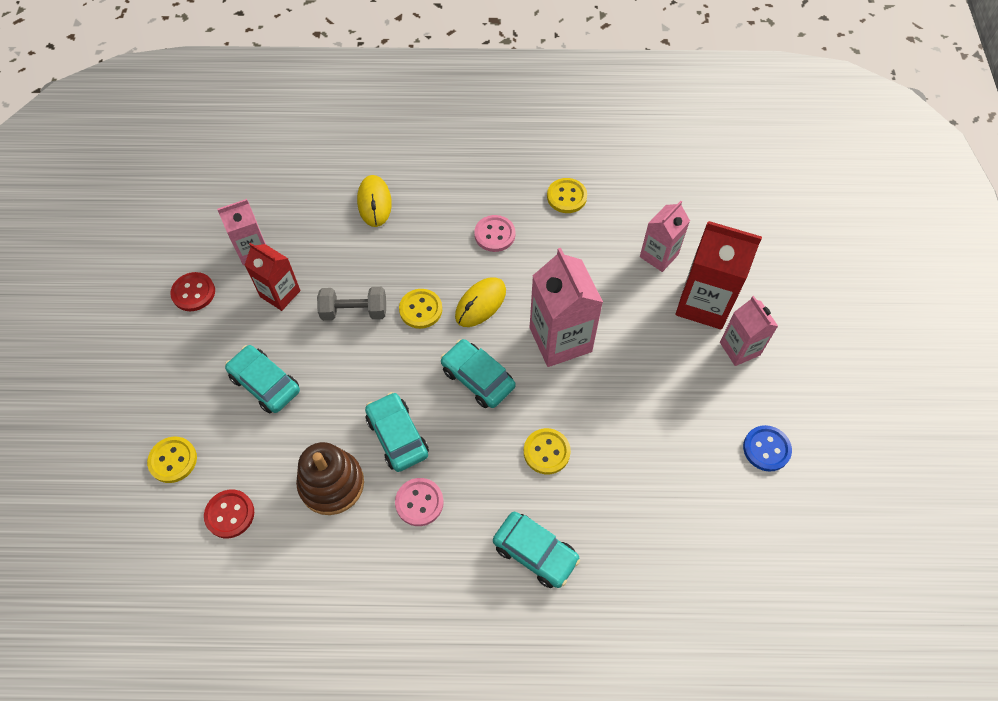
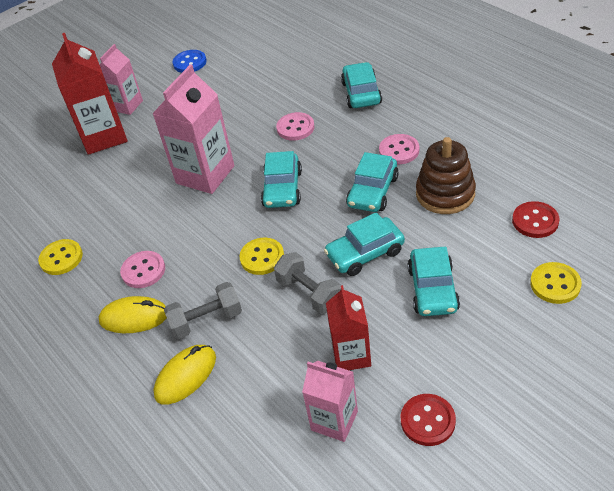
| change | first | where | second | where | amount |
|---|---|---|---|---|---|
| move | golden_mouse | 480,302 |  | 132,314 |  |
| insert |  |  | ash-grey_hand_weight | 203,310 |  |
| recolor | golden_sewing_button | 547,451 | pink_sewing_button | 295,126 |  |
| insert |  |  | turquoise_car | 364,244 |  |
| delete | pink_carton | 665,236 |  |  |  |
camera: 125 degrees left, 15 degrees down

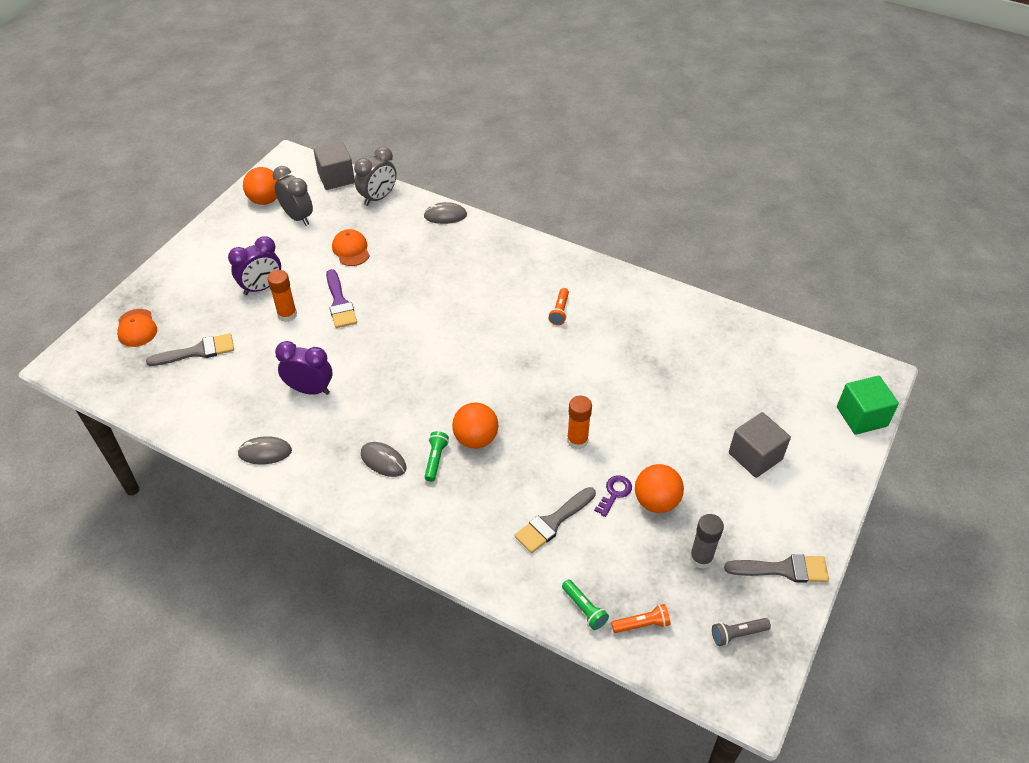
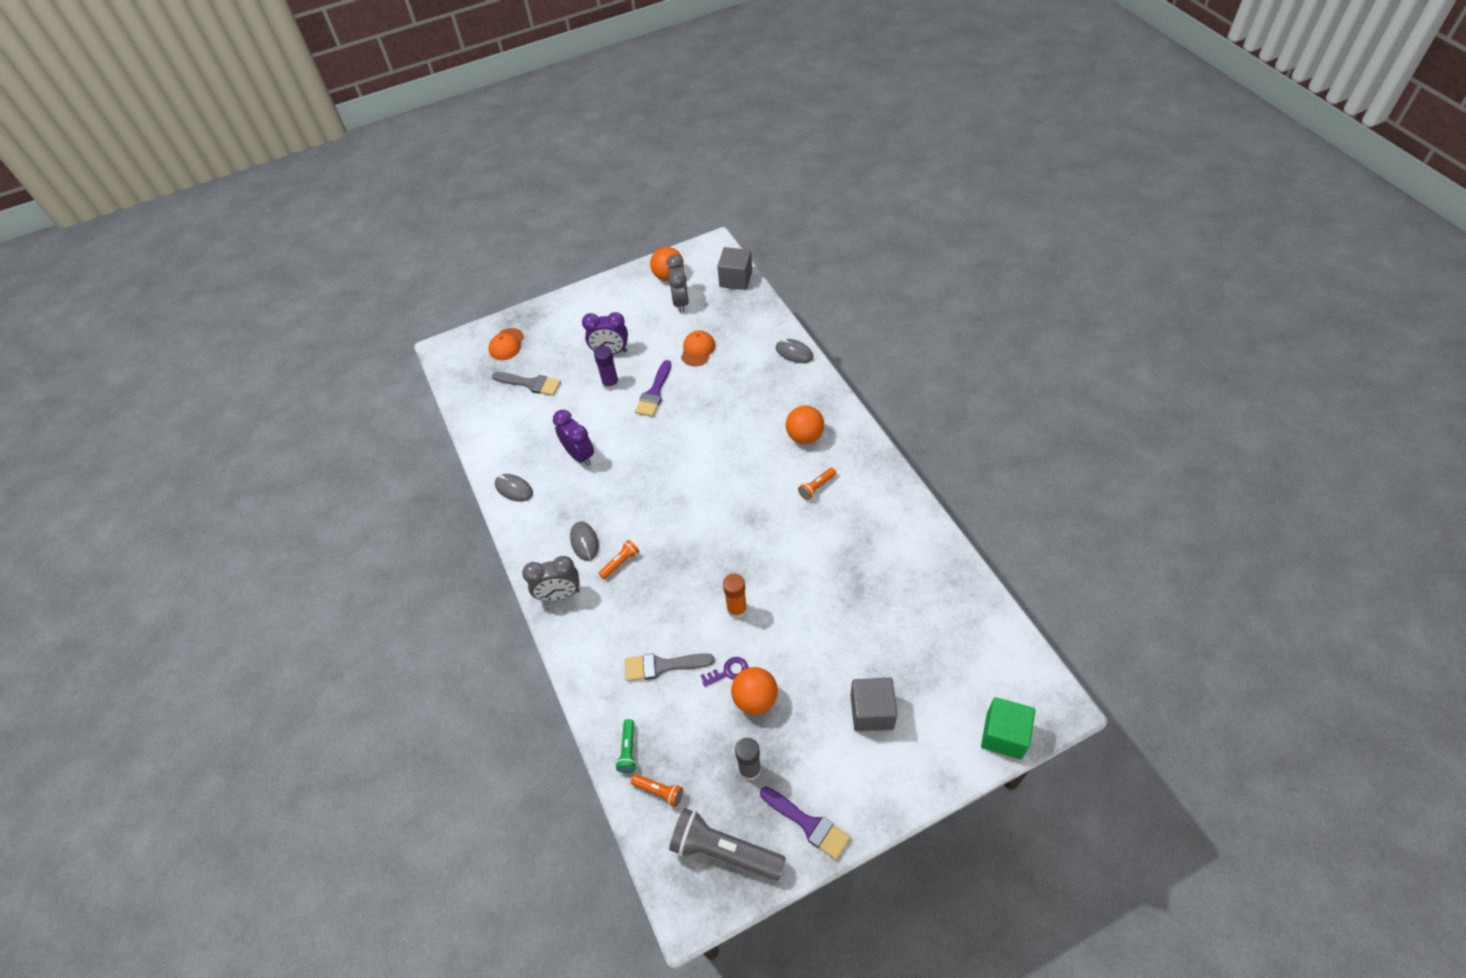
| change | first | where | second | where | amount |
|---|---|---|---|---|---|
| move | ash-grey_clock | 375,176 |  | 551,578 |  |
| recolor | bright_orange_stick_of_glue | 282,296 | violet_stick_of_glue | 606,368 |  |
| recolor | leaf-green_pocket_torch | 437,456 | bright_orange_pocket_torch | 619,559 |  |
| resize | ash-grey_pocket_torch | 741,632 |  | 727,844 | x2.05 |
| recolor | ash-grey_paint_brush | 776,568 | violet_paint_brush | 805,823 |  |
| move | bright_orange_ball | 475,425 |  | 805,424 |  |
camera: 40 degrees right, 5 degrees up

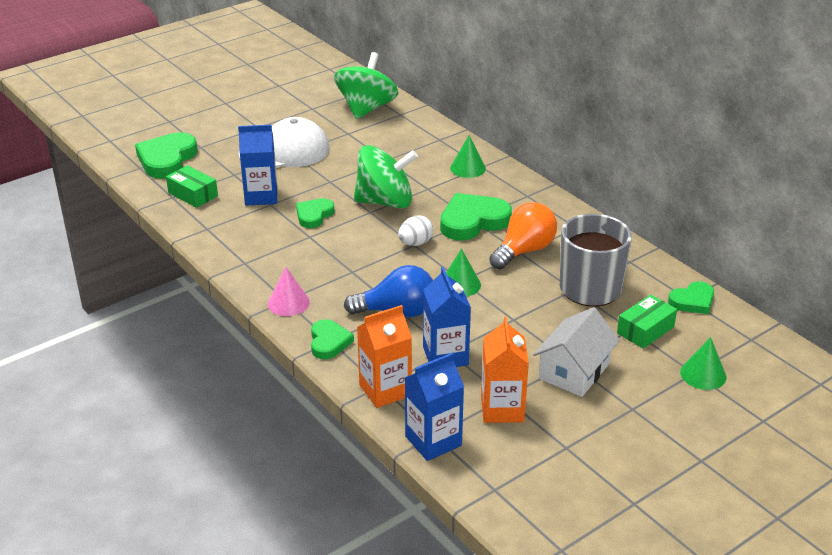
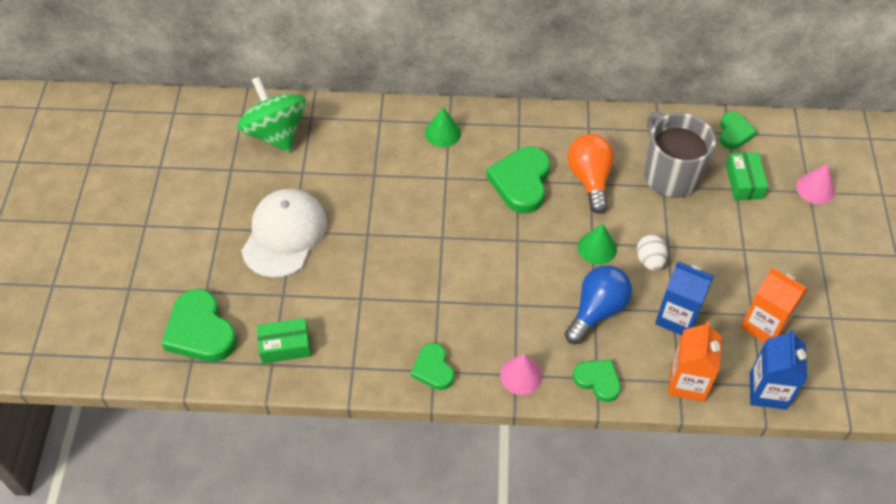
| change | first | where | second | where | amount |
|---|---|---|---|---|---|
| move | leaf-green_heart | 315,213 |  | 432,366 |  |
| move | snow-white_toy_egg | 415,230 |  | 652,252 |  |
| recolor | leaf-green_cone | 703,363 | pink_cone | 815,184 |  |
| delete | royal_blue_carton | 257,165 |  |  |  |
| delete | leaf-green_toy_top | 386,177 |  |  |  |
| delete | snow-white_house | 576,352 |  |  |  |
camera: 50 degrees left, 20 degrees up

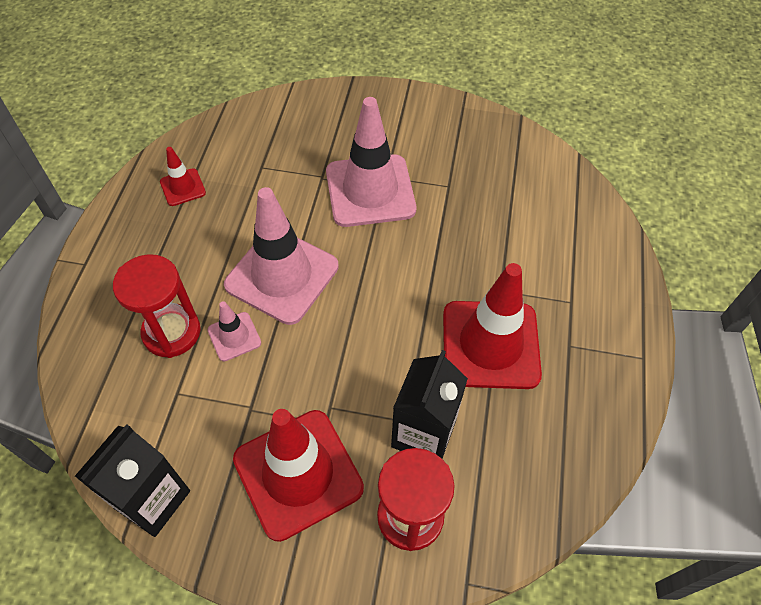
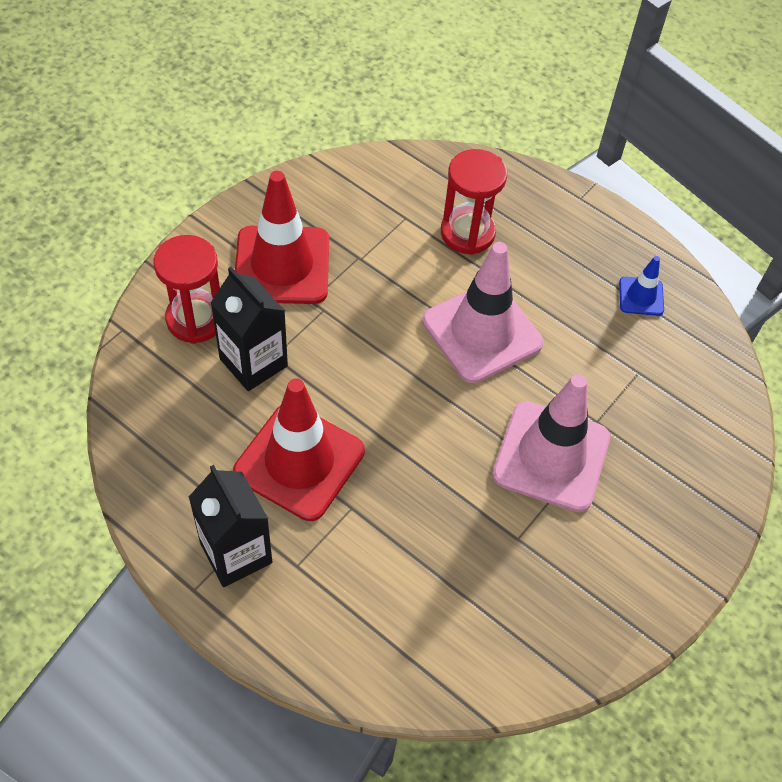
| change | first | where | second | where | amount |
|---|---|---|---|---|---|
| move | jet-black_carton | 132,480 |  | 230,526 |  |
| recolor | scarlet_traffic_cone | 183,176 | royal_blue_traffic_cone | 641,286 |  |
| delete | pink_traffic_cone | 234,331 |  |  |  |
camera: 115 degrees right, 0 degrees up

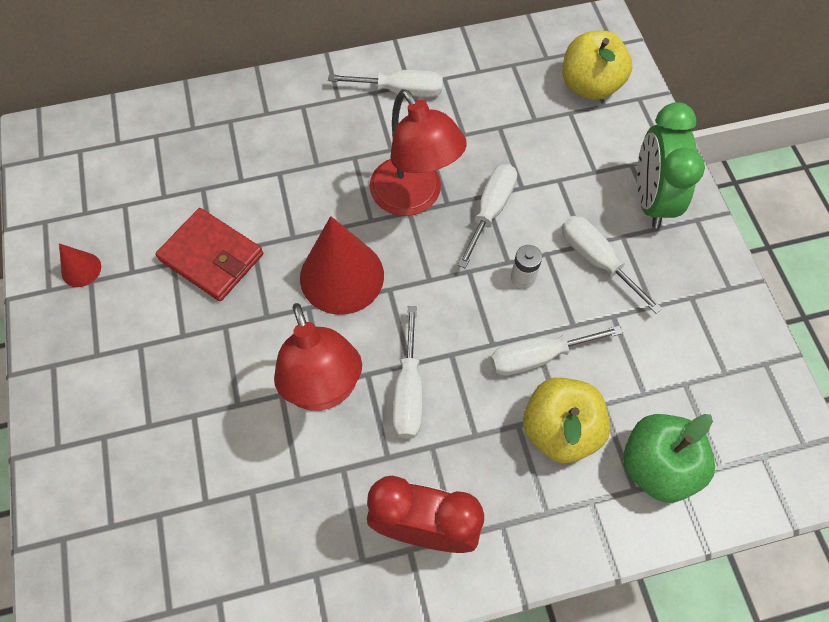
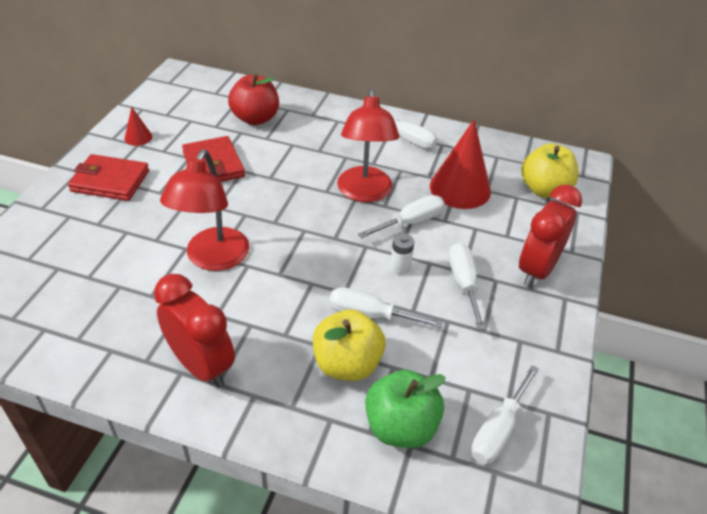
| change | first | where | second | where | amount |
|---|---|---|---|---|---|
| insert |  |  | scarlet_billfold | 108,177 |  |
| insert |  |  | scarlet_toy_apple | 253,99 |  |
| move | scarlet_cone | 342,265 |  | 460,164 |  |
| move | snow-white_screwdriver | 408,372 |  | 505,415 |  |
| recolor | leaf-green_clock | 671,165 | scarlet_clock | 550,235 |  |
camera: 30 degrees right, 20 degrees down

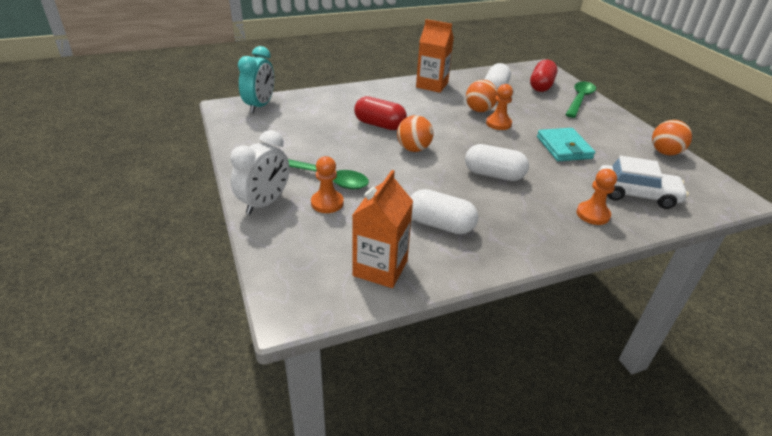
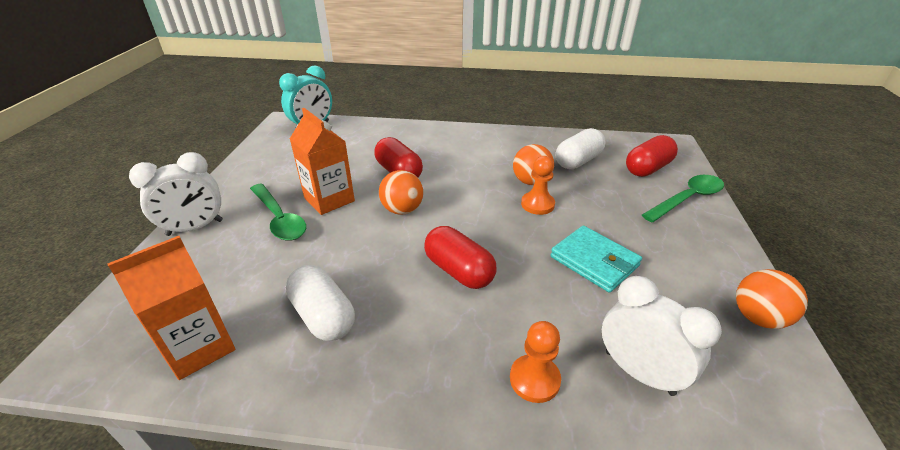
| change | first | where | second | where | amount |
|---|---|---|---|---|---|
| move | bright_orange_carton | 435,56 |  | 322,161 |  |
| recolor | snow-white_pill_shape | 497,162 | scarlet_pill_shape | 460,257 |  |
| rotate | turquoise_billfold | 566,144 |  | 596,259 | 60 degrees counterclockwise |
| replace | snow-white_car | 643,182 | snow-white_clock | 662,336 |  |
| delete | bright_orange_pawn | 327,184 |  |  |  |
camera: 30 degrees right, 0 degrees up

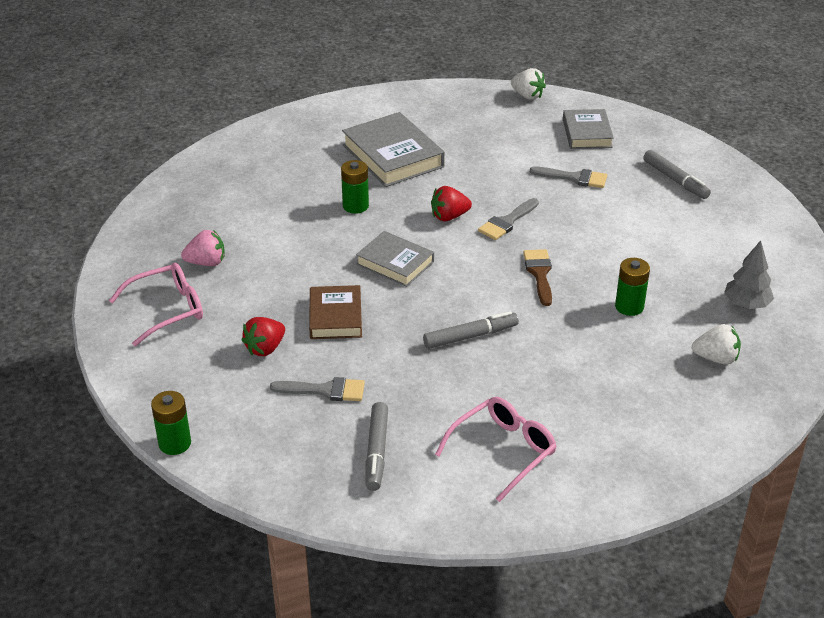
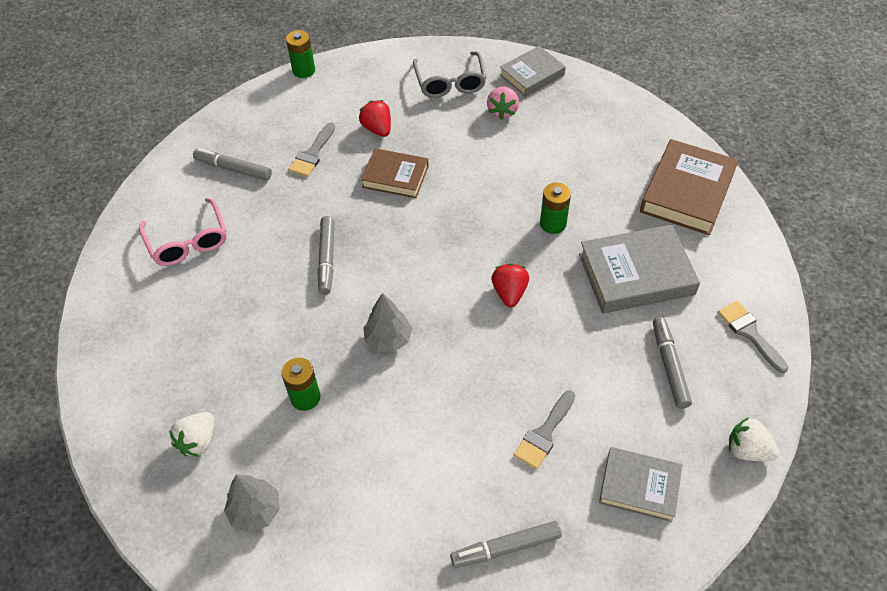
| change | first | where | second | where | amount |
|---|---|---|---|---|---|
| replace | dark_brown_paint_brush | 537,277 | ash-grey_toy_tree | 387,322 |  |
| recolor | pink_eyeglasses | 156,304 | ash-grey_eyeglasses | 449,74 |  |
| move | ash-grey_hardcover | 395,259 |  | 533,71 |  |
| insert |  |  | dark_brown_hardcover | 689,187 |  |
| insert |  |  | ash-grey_felt_pen | 672,363 |  |
| move | ash-grey_paint_brush | 508,219 |  | 753,337 |  |
| rotate | snow-white_berry | 528,84 |  | 754,439 | 60 degrees clockwise |
camera: 110 degrees right, 15 degrees up

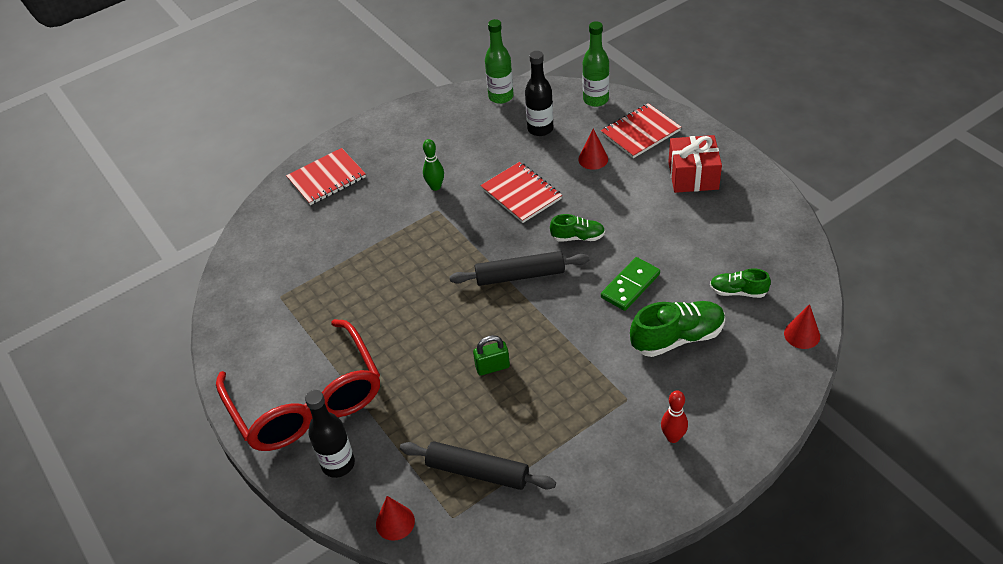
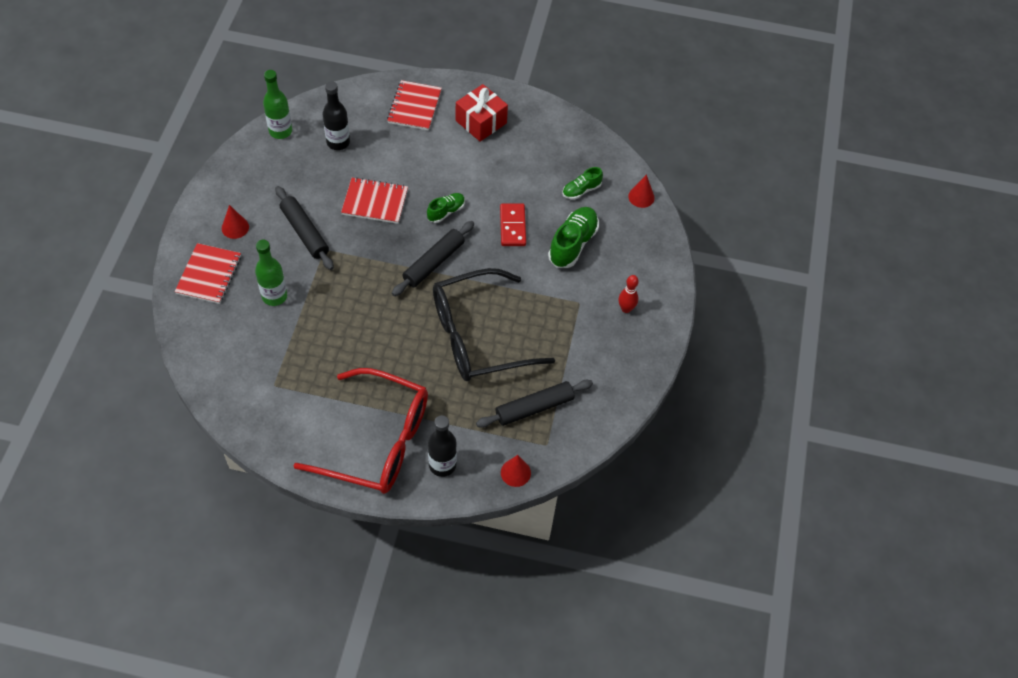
| change | first | where | second | where | amount |
|---|---|---|---|---|---|
| move | scarlet_cone | 593,149 |  | 235,222 |  |
| move | leaf-green_flask | 595,64 |  | 271,273 |  |
| replace | leaf-green_tenpin | 433,165 | jet-black_rolling_pin | 304,228 |  |
| replace | leaf-green_lock | 491,355 | jet-black_eyeglasses | 494,324 |  |
| recolor | leaf-green_domino | 630,284 | scarlet_domino | 513,224 |  |
camera: 50 degrees left, 10 degrees up

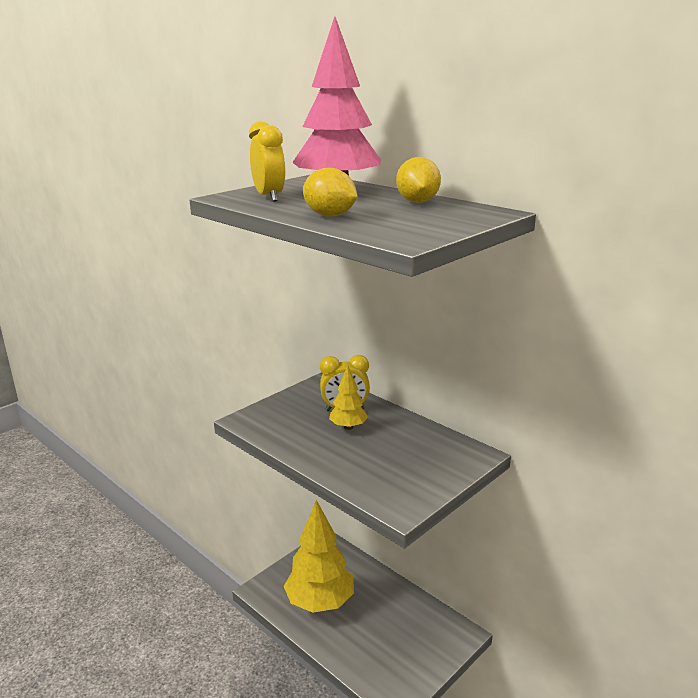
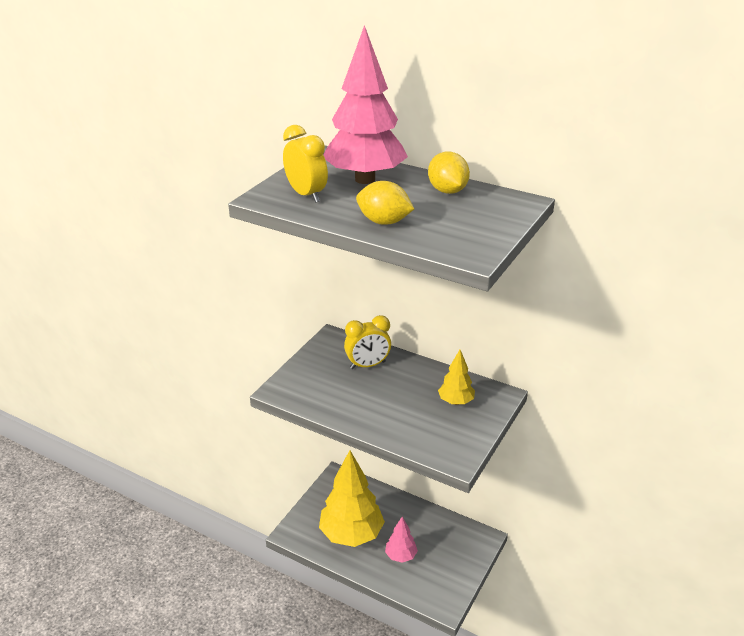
| change | first | where | second | where | amount |
|---|---|---|---|---|---|
| insert |  |  | pink_toy_tree | 401,540 |  |
| move | golden_toy_tree | 348,397 |  | 456,377 |  |
camera: 15 degrees left, 10 degrees up

